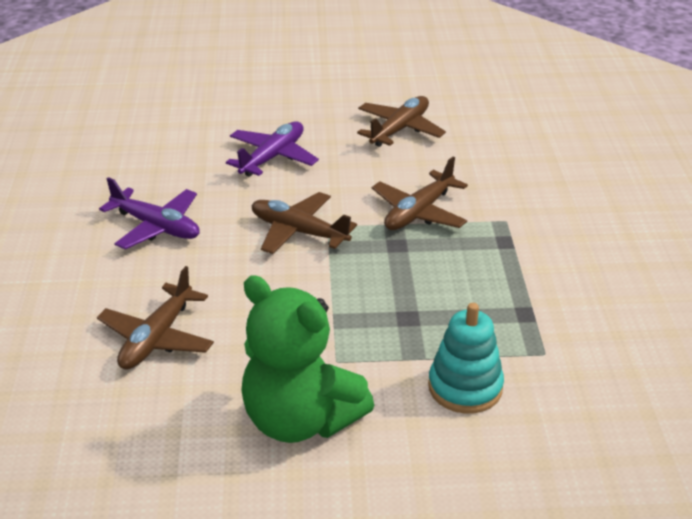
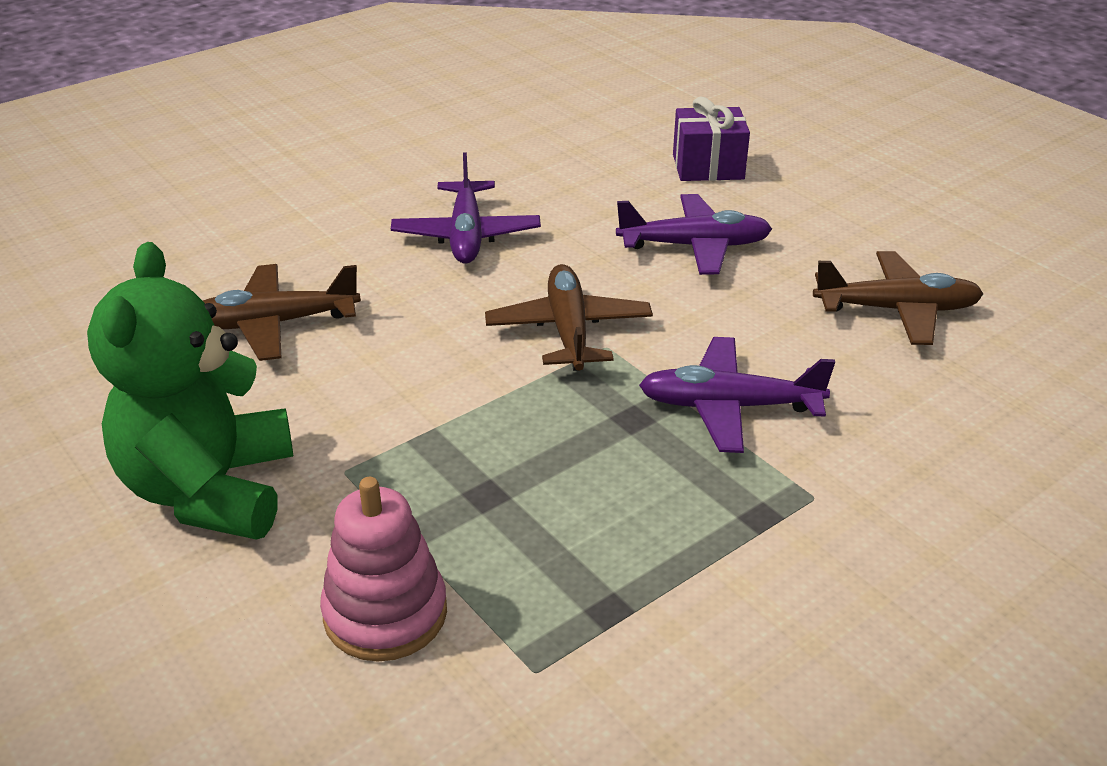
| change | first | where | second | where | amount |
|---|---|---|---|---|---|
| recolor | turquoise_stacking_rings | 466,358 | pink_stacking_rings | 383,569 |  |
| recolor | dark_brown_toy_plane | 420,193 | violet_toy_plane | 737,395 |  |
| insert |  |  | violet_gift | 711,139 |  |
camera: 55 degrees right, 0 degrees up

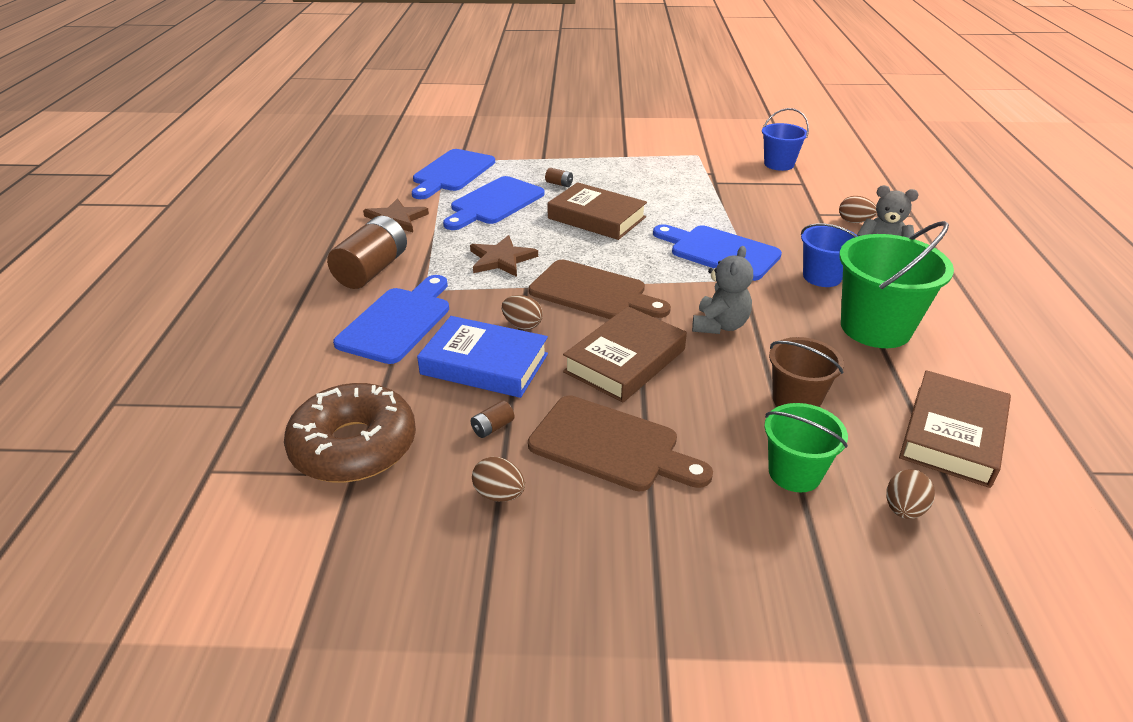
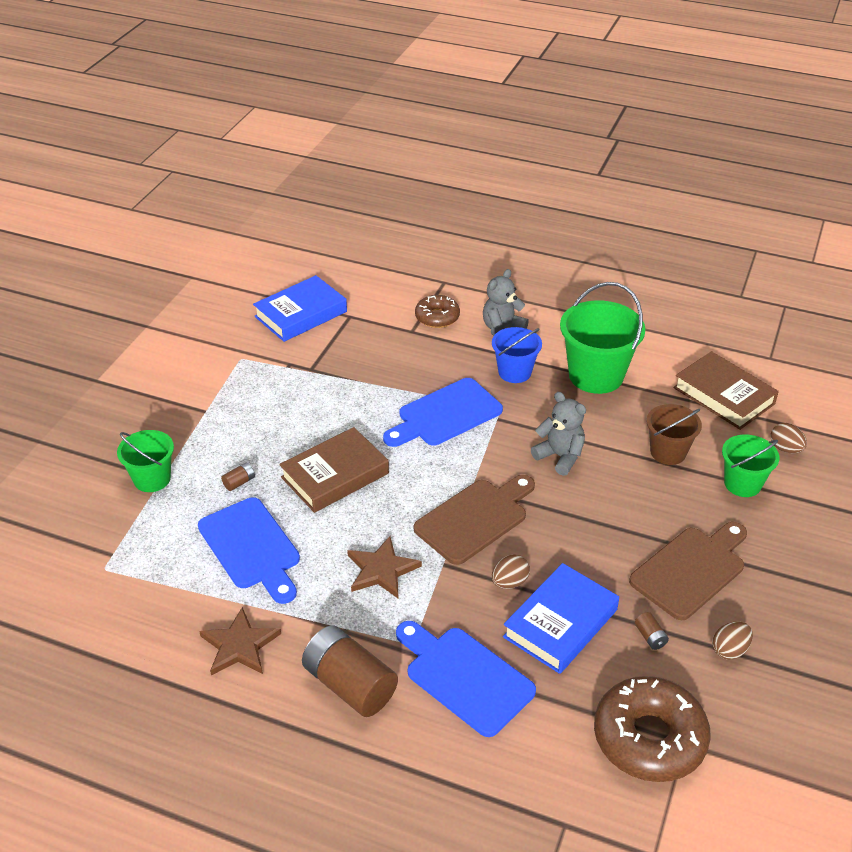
| change | first | where | second | where | amount |
|---|---|---|---|---|---|
| insert |  |  | leaf-green_bucket | 145,461 |  |
| replace | royal_blue_bucket | 785,139 | royal_blue_hardcover | 300,308 |  |
| replace | dark_brown_toy_egg | 858,209 | dark_brown_donut | 437,311 |  |
| delete | royal_blue_bread_board | 453,174 |  |  |  |
| delete | dark_brown_hardcover | 625,354 |  |  |  |
camera: 70 degrees left, 5 degrees up

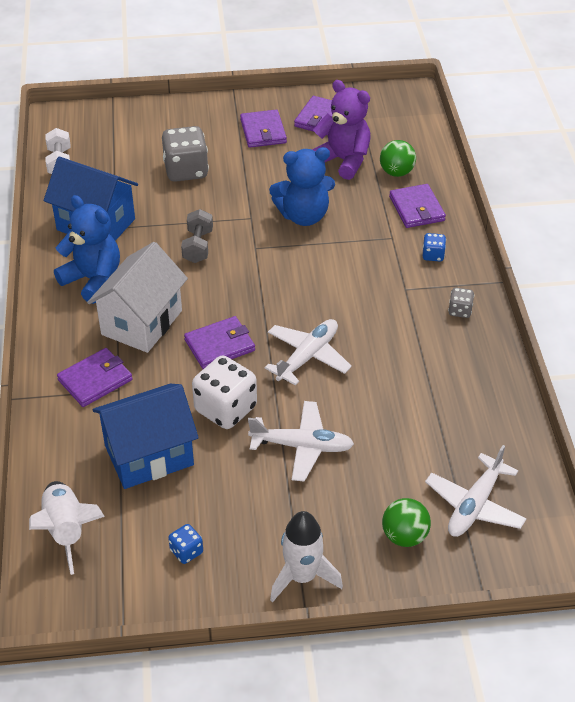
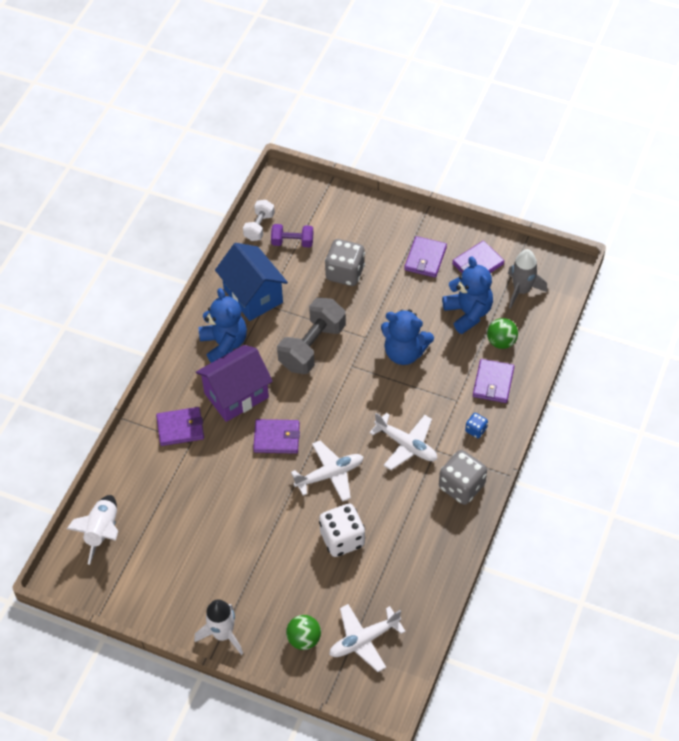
| change | first | where | second | where | amount |
|---|---|---|---|---|---|
| recolor | snow-white_house | 137,297 | violet_house | 234,383 |  |
| insert |  |  | violet_hand_weight | 292,236 |  |
| resize | ash-grey_hand_weight | 197,236 |  | 311,335 | x1.79 |
| move | snow-white_die | 224,392 |  | 342,530 |  |
| move | snow-white_toy_plane | 301,441 |  | 403,441 |  |
| resize | ash-grey_die | 461,303 |  | 463,477 | x2.05 |
| recolor | violet_stuffed_bear | 341,130 | royal_blue_stuffed_bear | 467,295 |  |
| insert |  |  | ash-grey_rocket | 527,279 |  |
| delete | royal_blue_house | 145,436 |  |  |  |
| delete | royal_blue_die | 185,544 |  |  |  |
camera: 30 degrees right, 10 degrees up

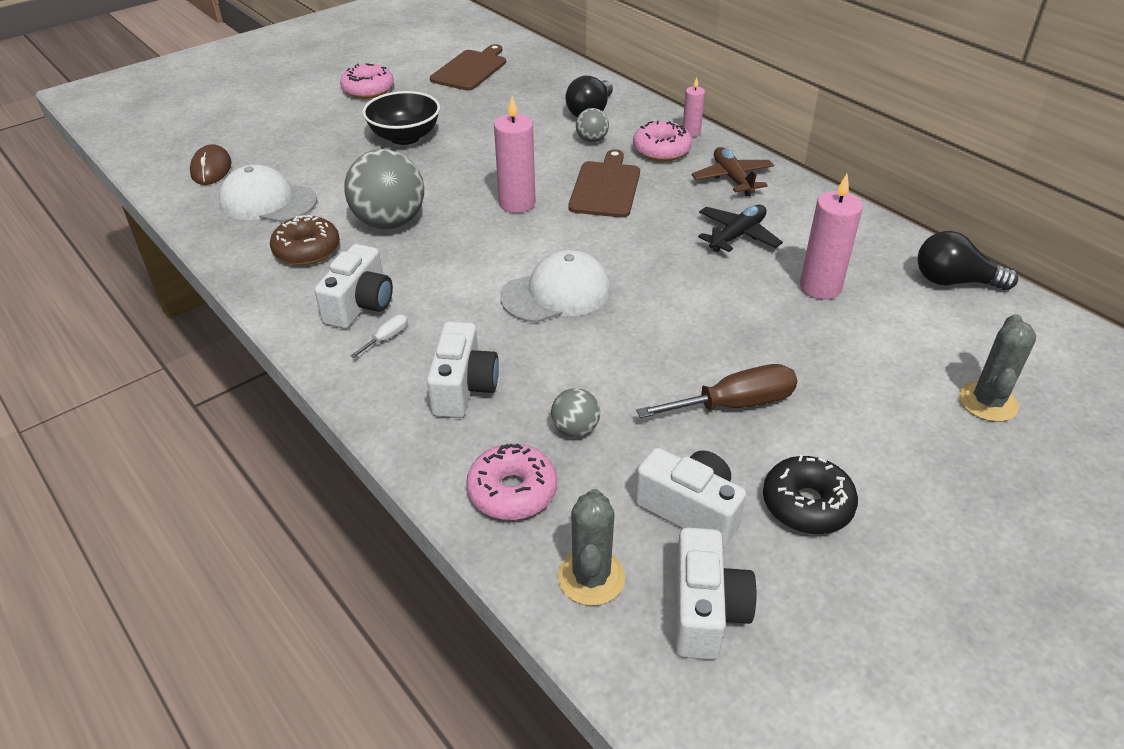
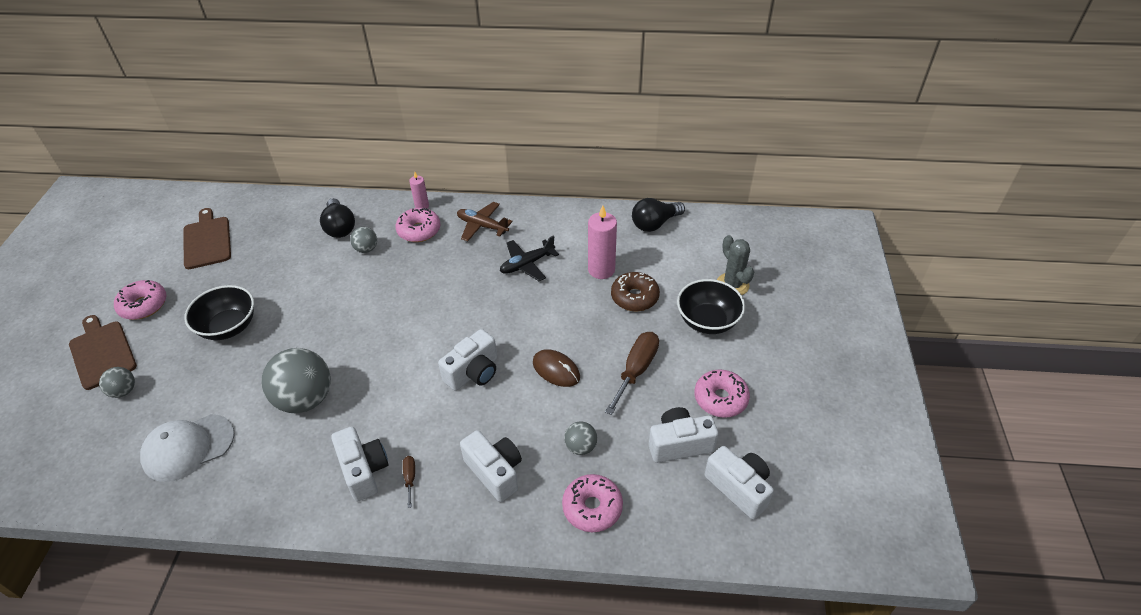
| change | first | where | second | where | amount |
|---|---|---|---|---|---|
| move | dark_brown_bread_board | 604,183 |  | 103,352 |  |
| insert |  |  | ash-grey_ball | 117,382 |  |
| recolor | snow-white_screwdriver | 379,336 | dark_brown_screwdriver | 409,482 |  |
| replace | snow-white_baseball_cap | 555,286 | snow-white_compact_camera | 467,360 |  |
| rotate | jet-black_toy_plane | 740,228 |  | 529,258 | 120 degrees counterclockwise |
| move | dark_brown_mouse | 210,164 |  | 556,368 |  |
| move | dark_brown_donut | 305,240 |  | 635,291 |  |
| insert |  |  | jet-black_deep_dish | 711,306 |  |
| recolor | jet-black_donut | 810,494 | pink_donut | 722,394 |  |
| delete | pink_candle | 515,154 |  |  |  |
| delete | ash-grey_saguaro_cactus | 591,547 |  |  |  |
camera: 45 degrees left, 5 degrees up

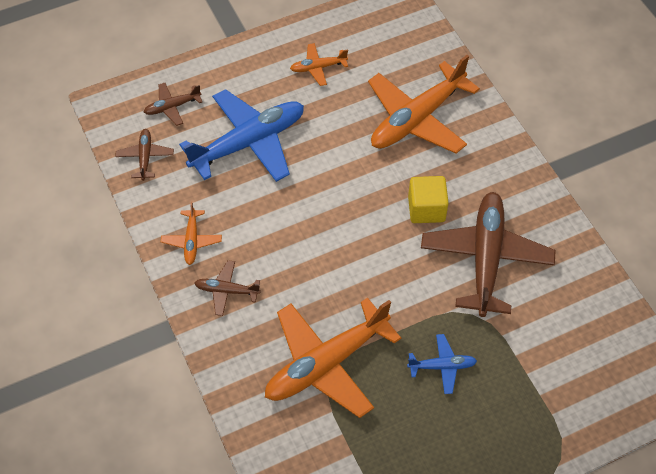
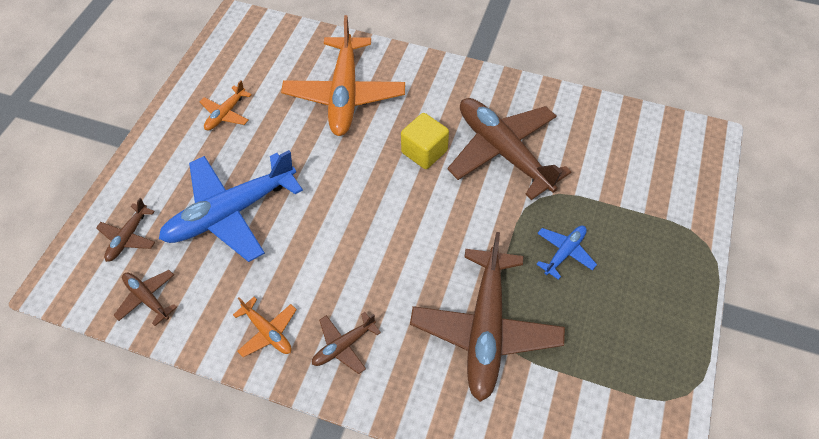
| change | first | where | second | where | amount |
|---|---|---|---|---|---|
| rotate | royal_blue_toy_plane | 241,135 |  | 231,206 | 135 degrees counterclockwise |
| recolor | bright_orange_toy_plane | 333,358 | dark_brown_toy_plane | 487,317 |  |
camera: 45 degrees left, 0 degrees up

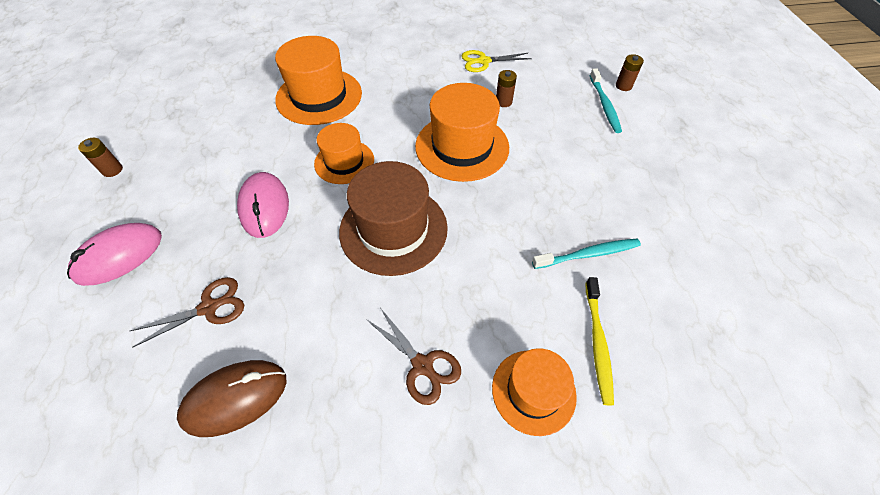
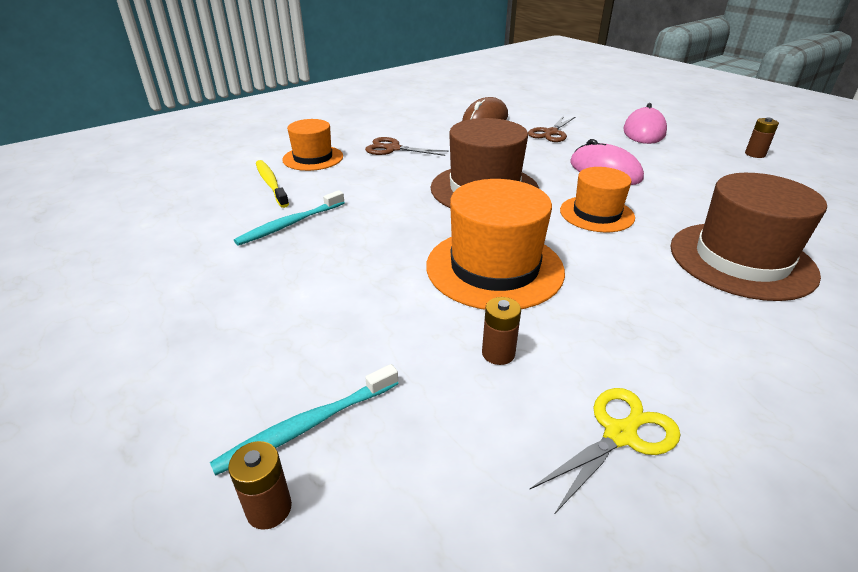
| change | first | where | second | where | amount |
|---|---|---|---|---|---|
| rotate | turquoise_dental_brush | 606,100 |  | 304,420 | 90 degrees counterclockwise |
| recolor | bright_orange_top_hat | 318,80 | dark_brown_top_hat | 748,237 |  |
camera: 150 degrees right, 20 degrees down

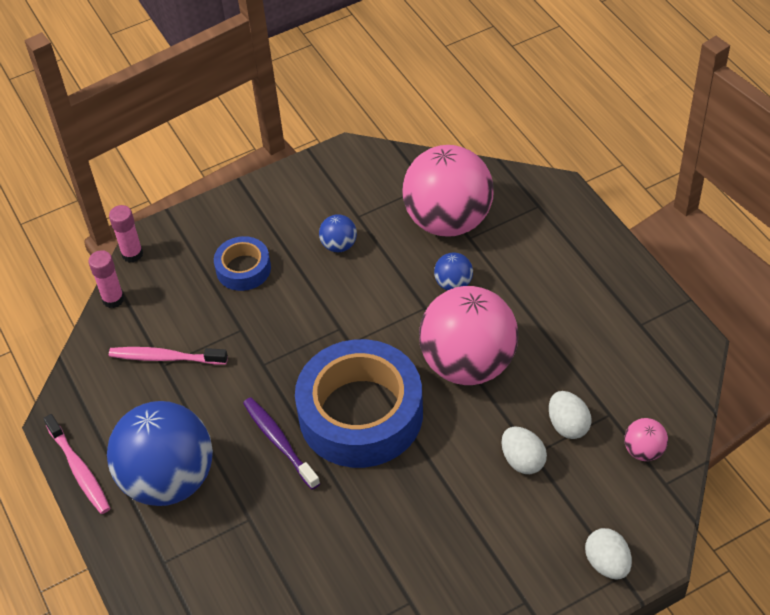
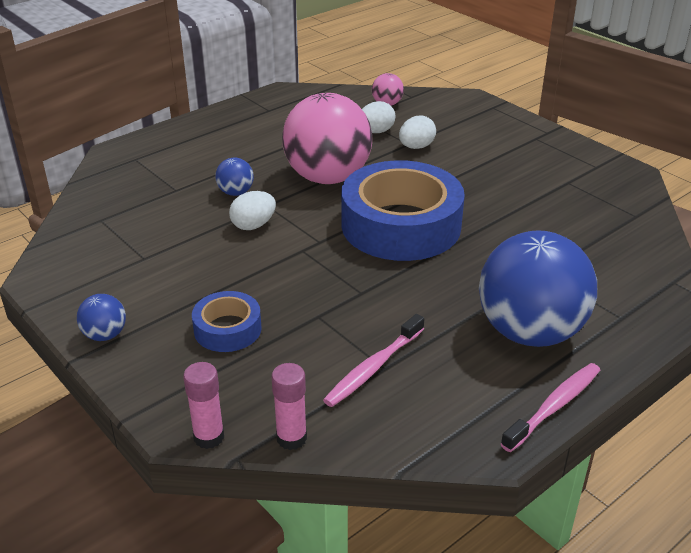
| change | first | where | second | where | amount |
|---|---|---|---|---|---|
| move | royal_blue_ball | 338,233 |  | 101,317 |  |
| move | snow-white_toy_egg | 608,554 |  | 252,210 |  |
| rotate | pink_dental_brush | 168,356 |  | 373,360 | 45 degrees clockwise |
| delete | violet_dental_brush | 281,443 |  |  |  |
| delete | pink_ball | 448,191 |  |  |  |
camera: 105 degrees left, 15 degrees down

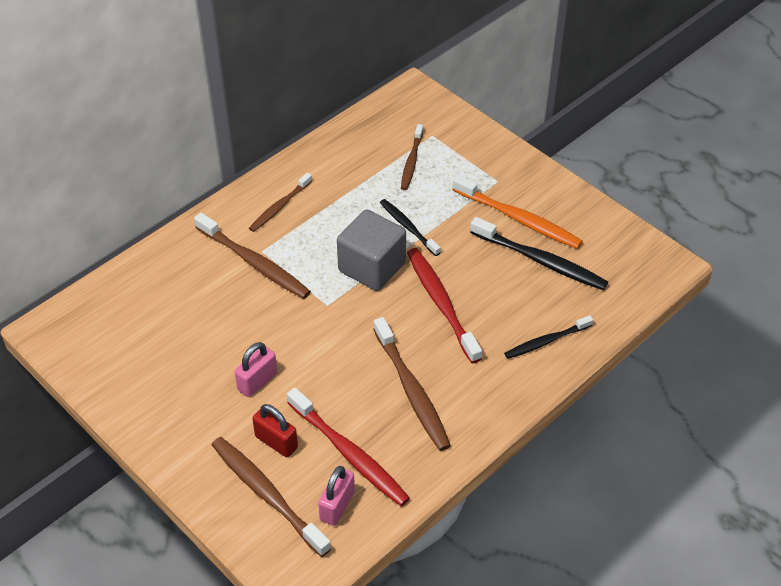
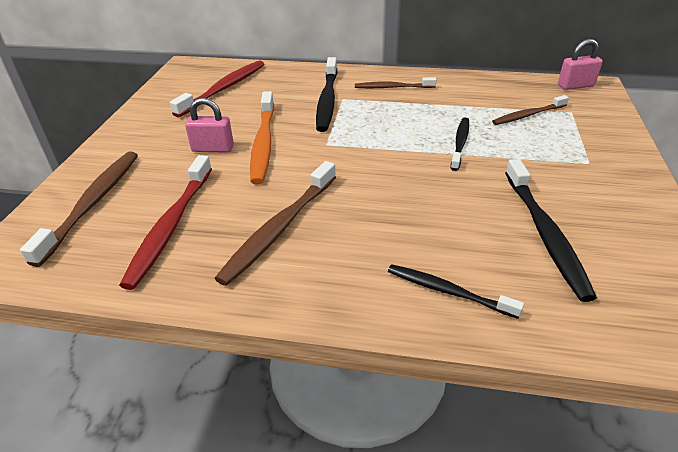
| change | first | where | second | where | amount |
|---|---|---|---|---|---|
| move | scarlet_dental_brush | 444,305 |  | 217,89 |  |
| move | bright_orange_dental_brush | 517,212 |  | 262,137 |  |
| recolor | dark_brown_dental_brush | 252,256 | jet-black_dental_brush | 326,94 |  |
| move | pink_lock | 336,496 |  | 580,64 |  |
| delete | scarlet_lock | 275,430 |  |  |  |
| delete | ash-grey_cube | 371,250 |  |  |  |
camera: 55 degrees right, 10 degrees down

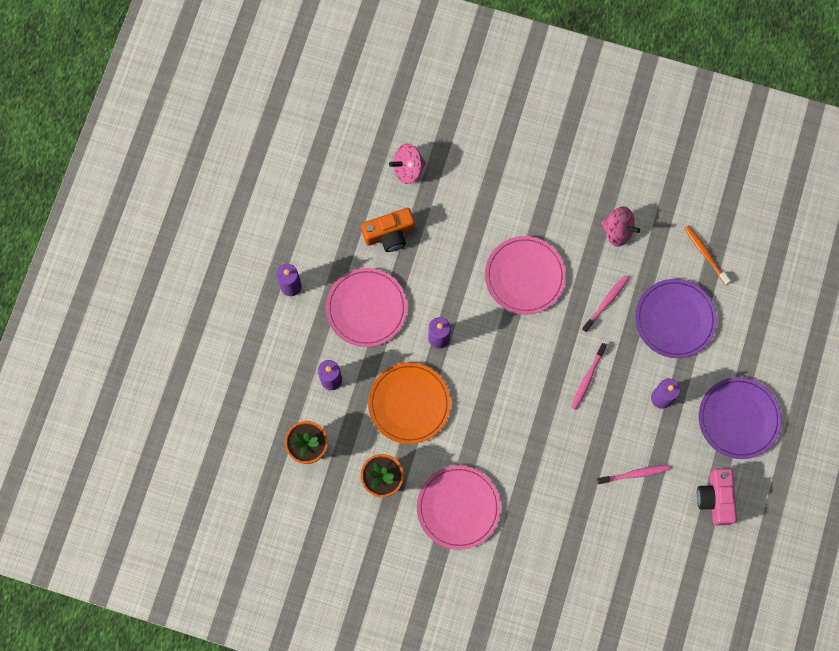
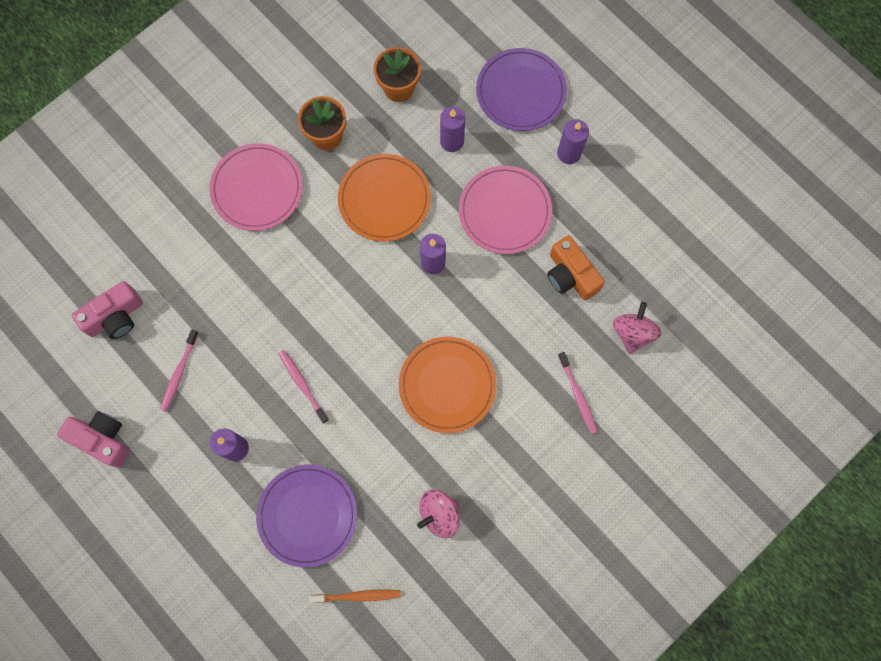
| change | first | where | second | where | amount |
|---|---|---|---|---|---|
| insert |  |  | pink_compact_camera | 107,310 |  |
| recolor | pink_flat_dish | 525,275 | bright_orange_flat_dish | 447,385 |  |
| move | violet_flat_dish | 740,418 |  | 521,89 |  |
| rotate | bright_orange_compact_camera | 388,230 |  | 576,267 | 45 degrees counterclockwise |
| move | pink_dental_brush | 605,303 |  | 578,393 |  |
camera: 120 degrees right, 0 degrees up

